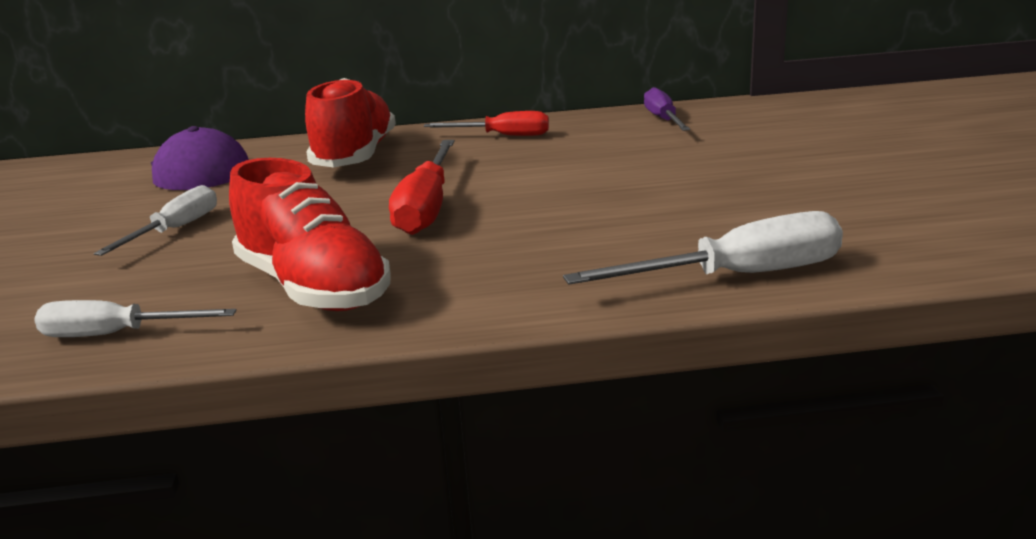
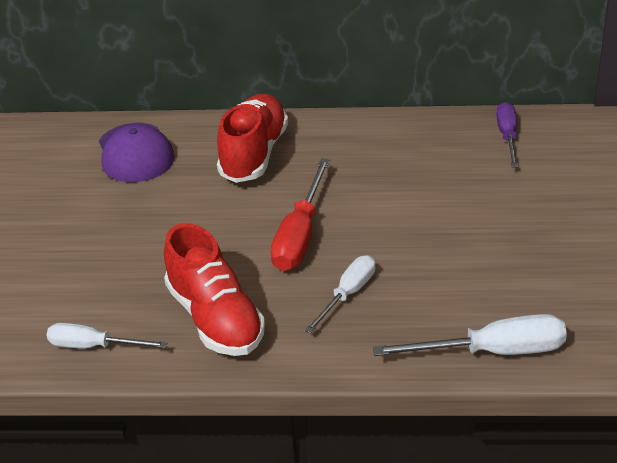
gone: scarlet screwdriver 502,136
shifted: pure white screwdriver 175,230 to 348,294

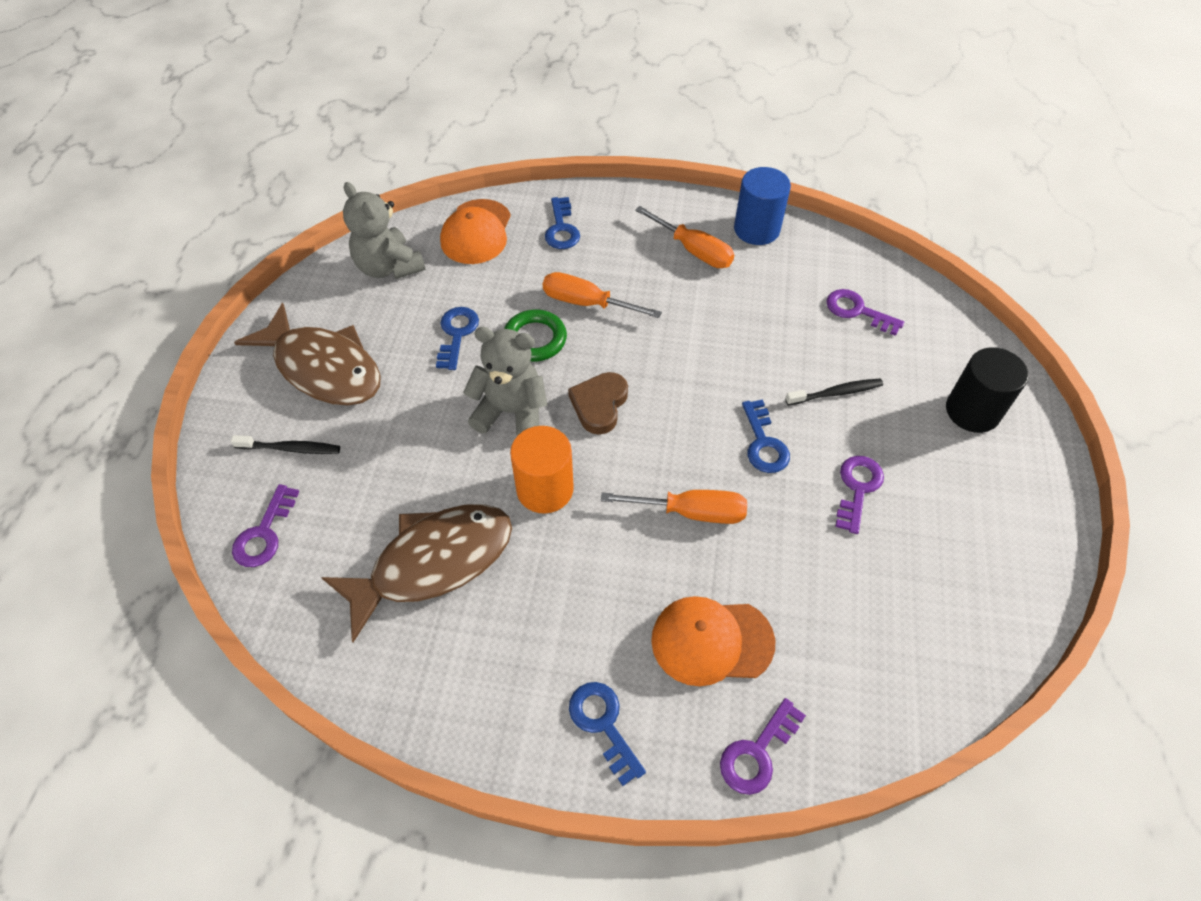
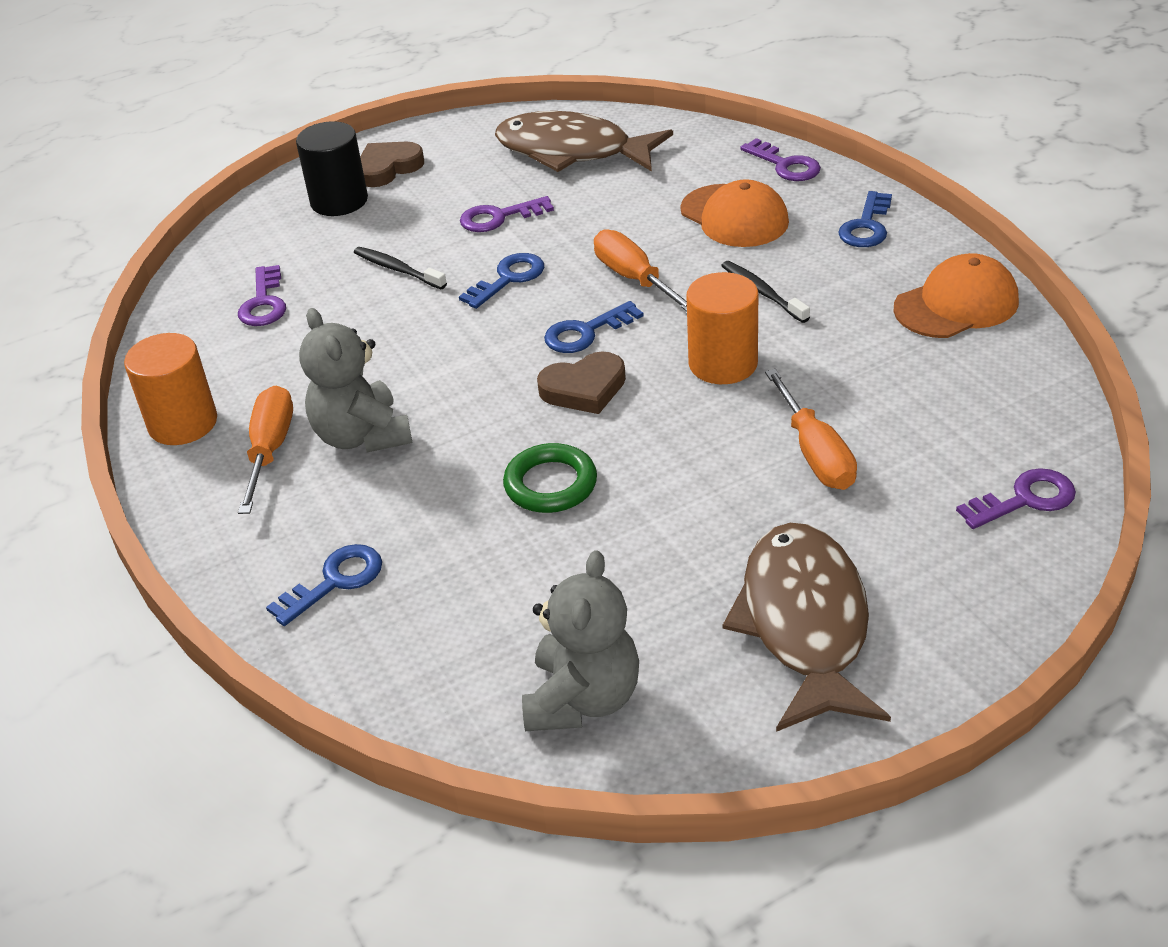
new: russet heart shape 388,168
shifted: jet-black tooth brush 290,448 to 762,292; russet fish 433,563 to 572,151; royal blue key 457,334 to 585,332; orange-coloured baseball cap 476,232 to 956,305; ash-grey teddy 511,412 to 362,436; orange-coloured screwdriver 587,303 to 815,453
repainted: royal blue solid cylinder 756,229 to orange-coloured solid cylinder 183,423
rotated: royal purple key 757,753 = 785,165 45 degrees clockwise

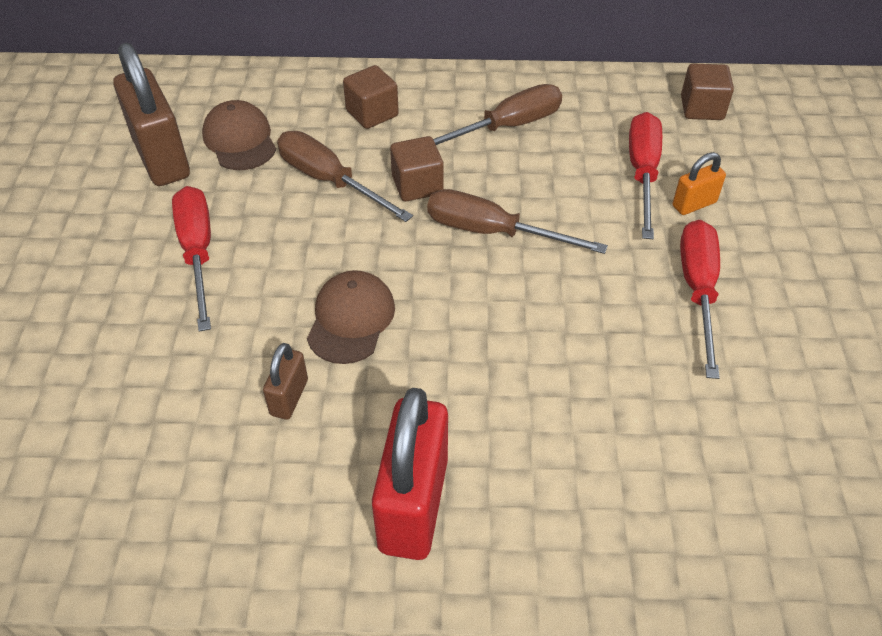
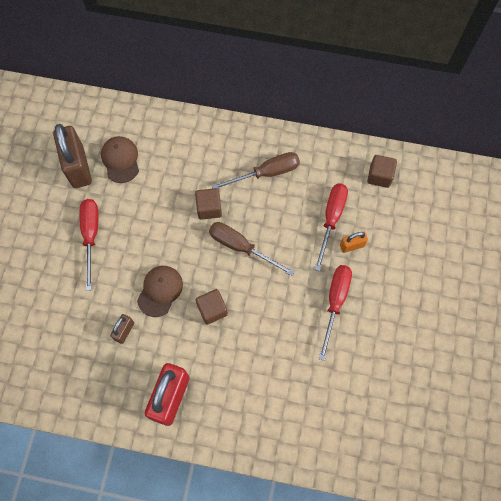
gone: russet screwdriver 329,180
shifted: russet block 372,113 to 212,309

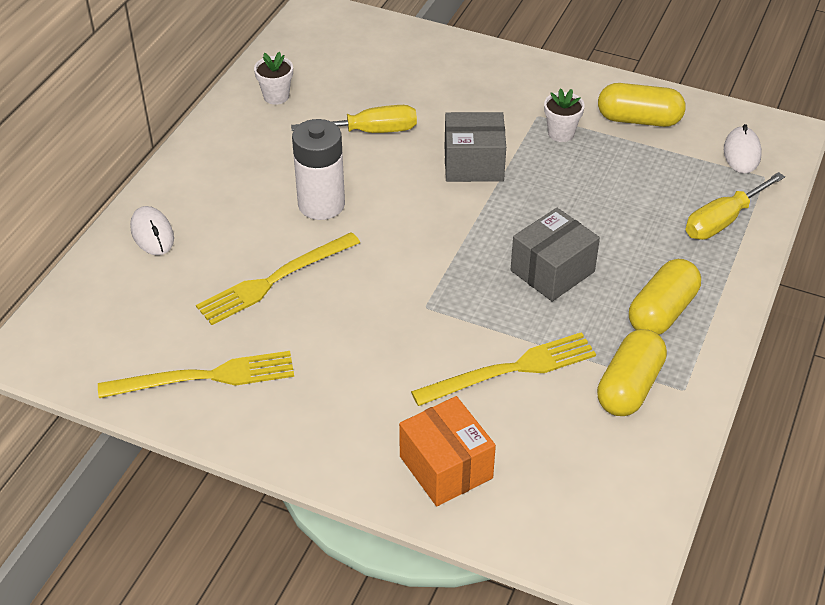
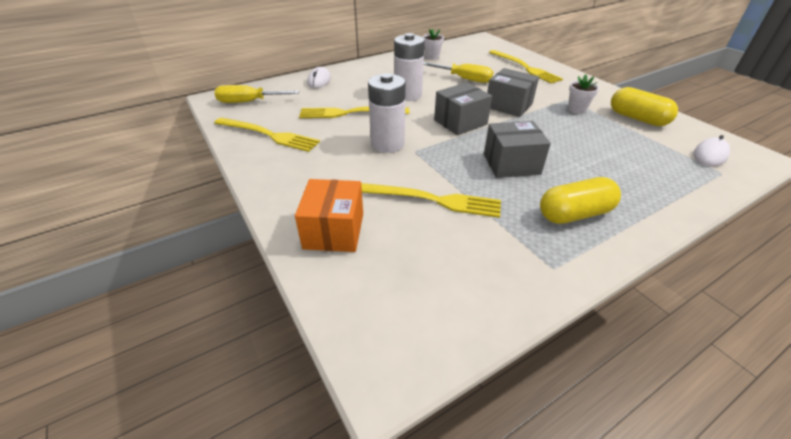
gone: golden pill 629,387
new: pure white battery 387,144; ash-grey box 460,122; golden fork 525,67
shifted: golden screwdriver 722,221 to 249,102

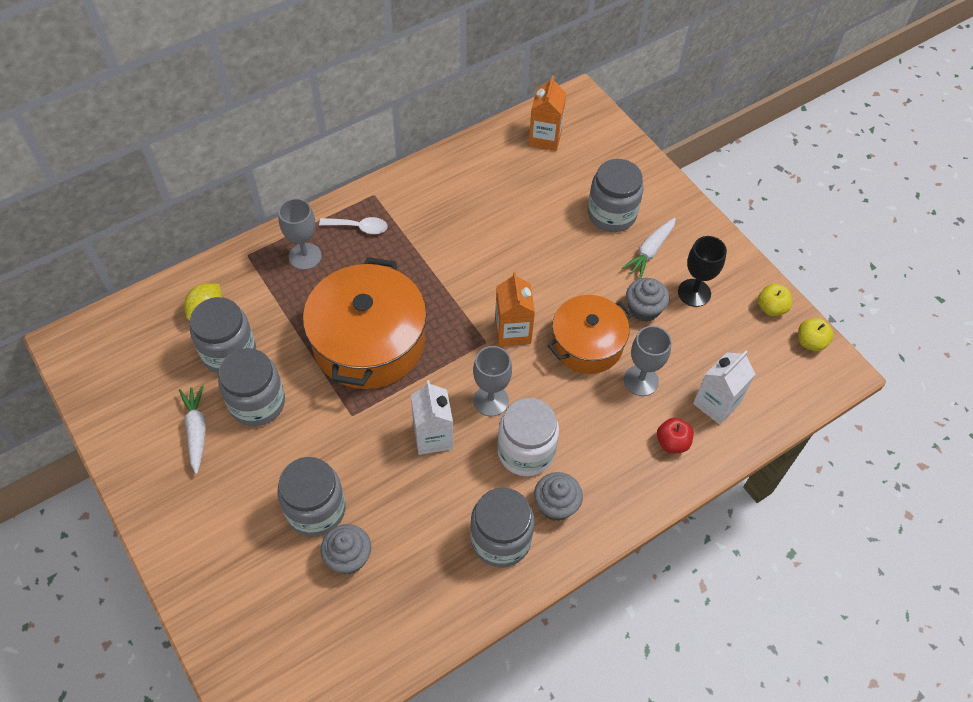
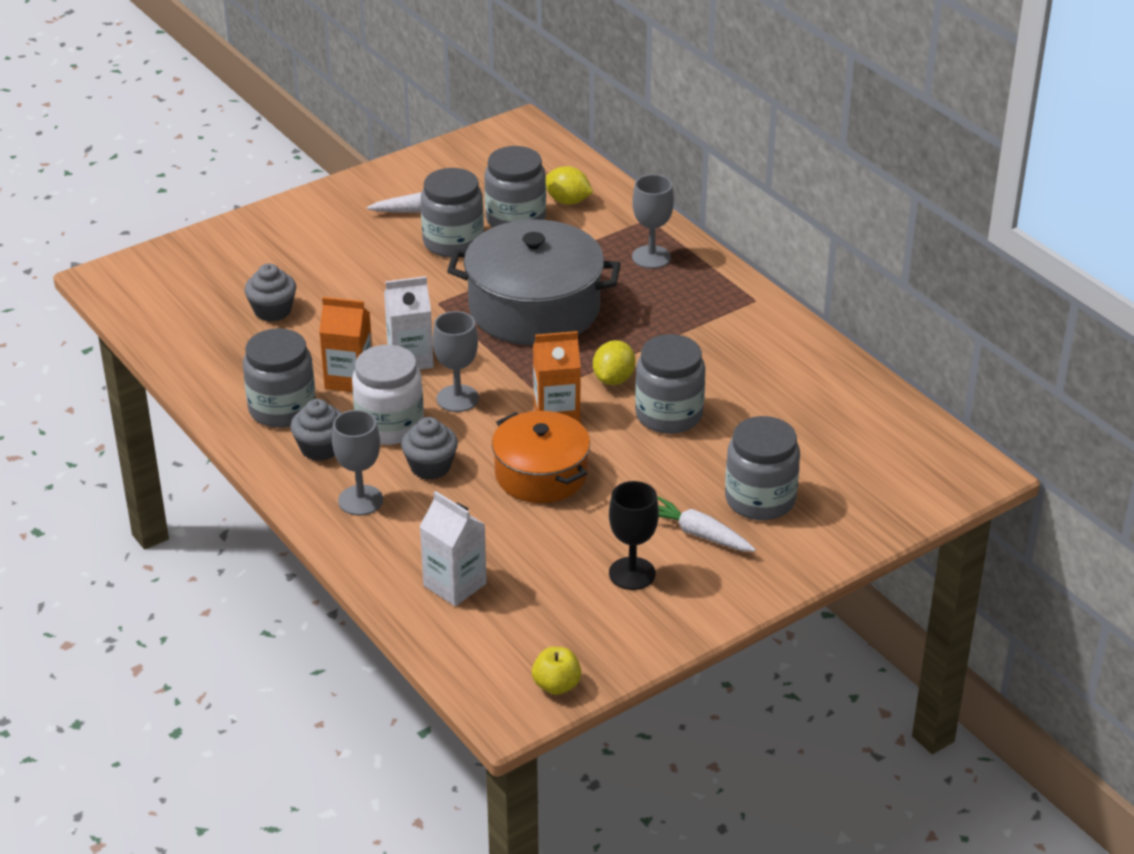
gone: pure white tablespoon 358,227; scarlet apple 672,442; golden apple 771,308
new: golden lemon 614,379
shifted: ash-grey jar 316,509 to 669,415; orange-coloured carton 545,138 to 349,379; ash-grey goblet 641,380 to 360,500; ash-grey cupcake 644,309 to 430,467
repainted: orange-coloured pot 369,342 to ash-grey pot 534,308

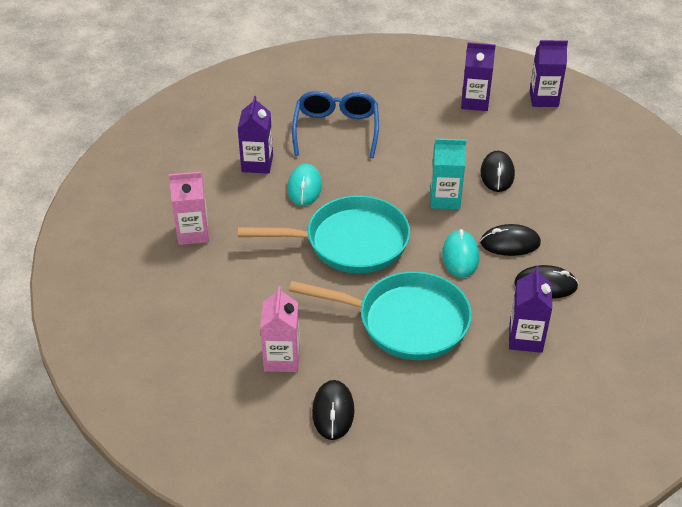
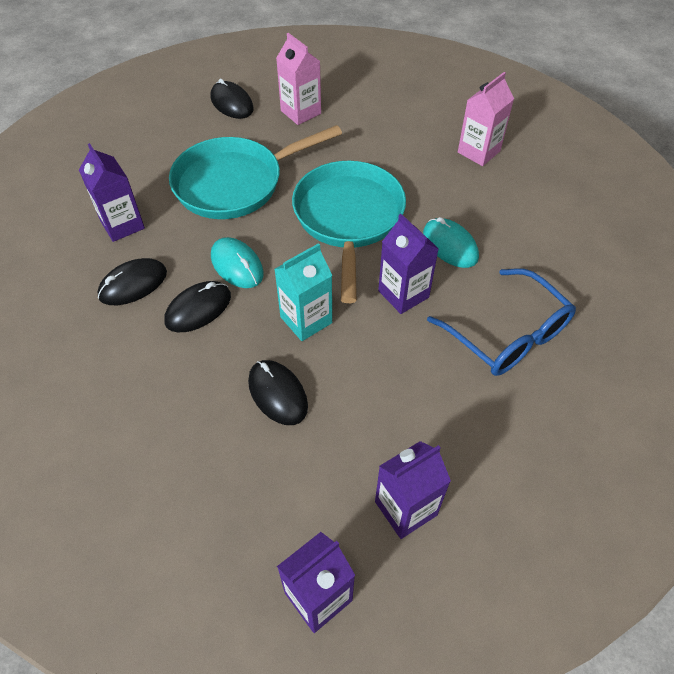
shifted: royal purple carton 257,163 to 403,294
rotated: teal skillet 349,242 = 348,219 135 degrees clockwise

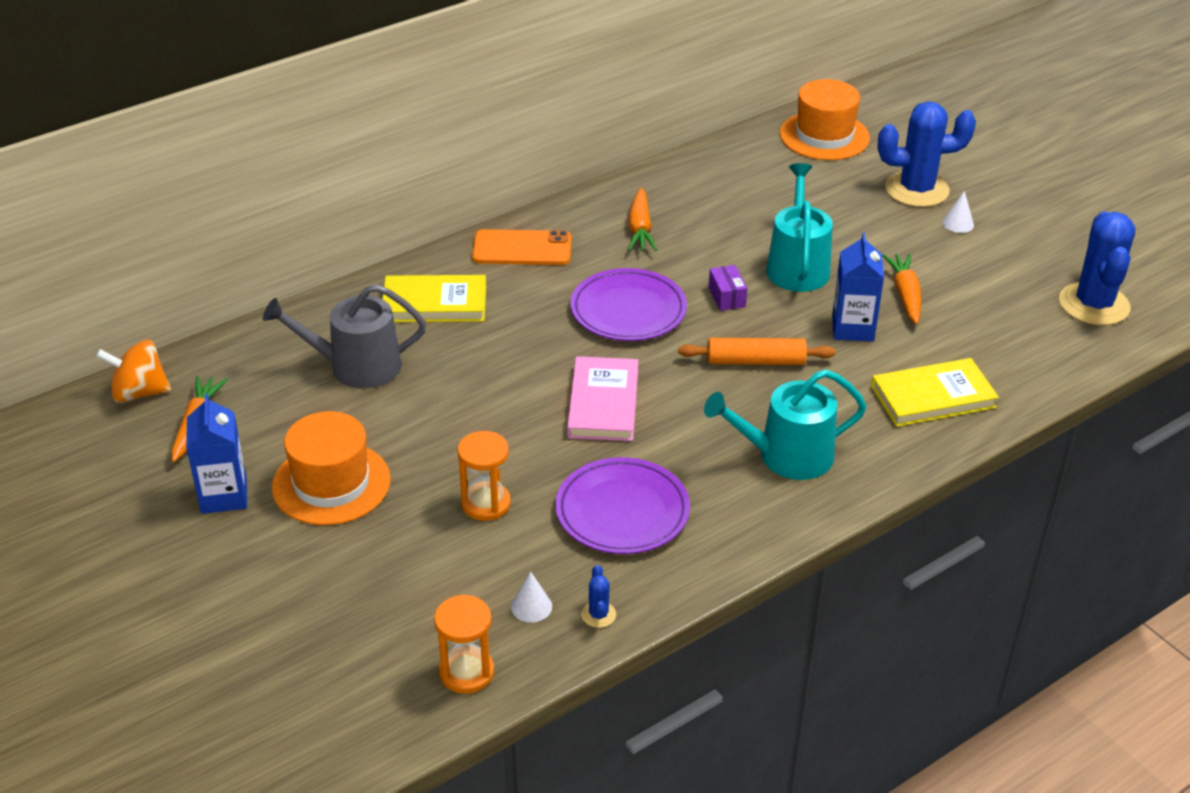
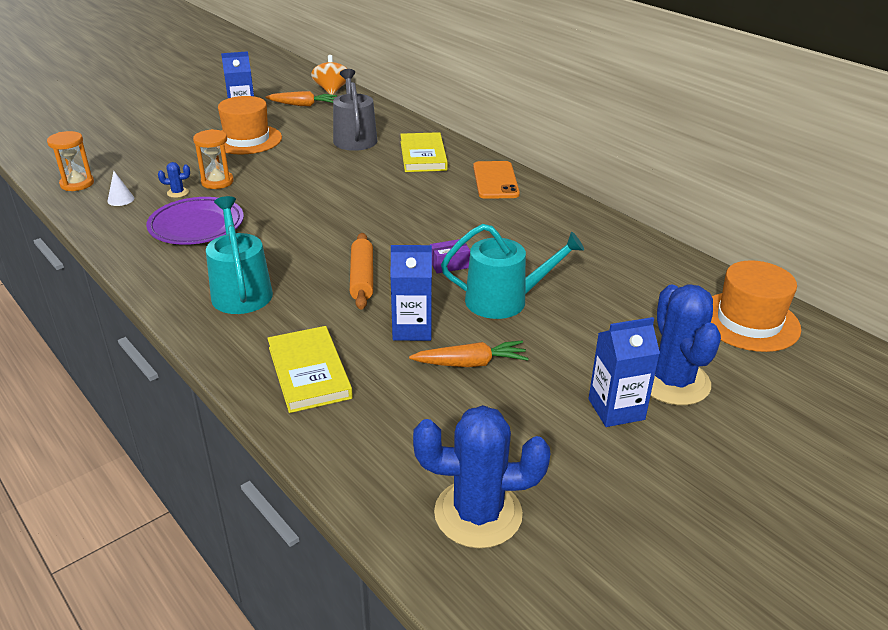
gone: rose-pink hardcover 603,403; royal purple plate 628,310; orange-coloured root vegetable 640,229
shifted: royal blue saguaro cactus 598,615 to 178,193
swapped: pure white cone 958,223 to royal blue carton 616,409

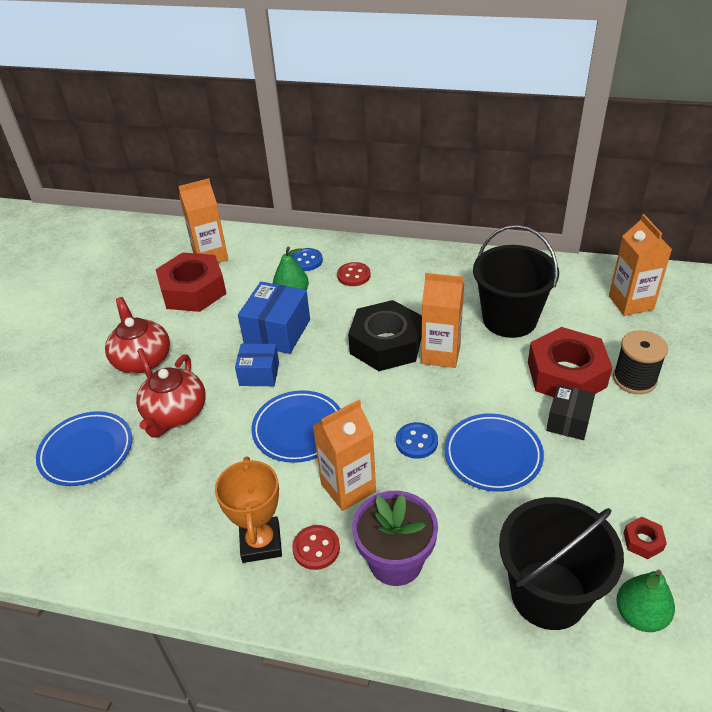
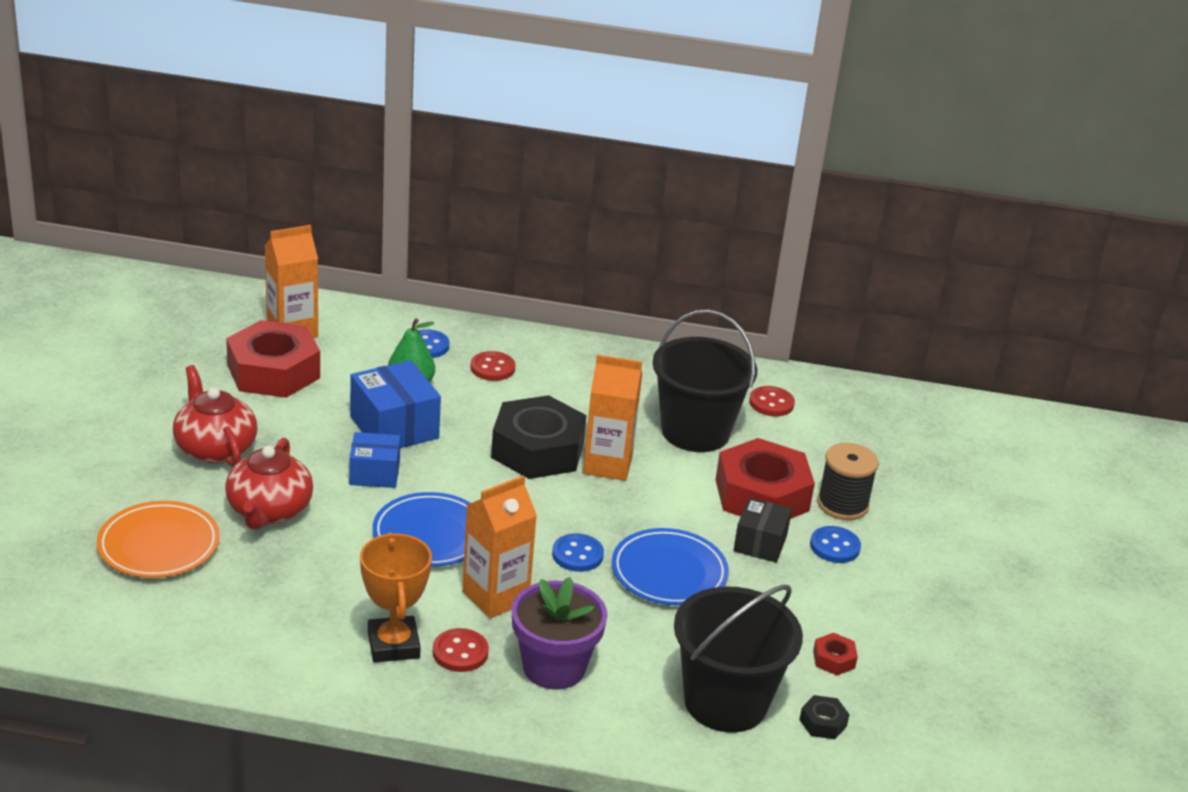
gone: orange-coloured carton 630,303
new: scarlet button 771,403; royal blue button 834,546
swapped: green pear 640,615 to jet-black hexagon nut 823,723
repainted: royal blue plate 86,451 to orange-coloured plate 159,545
rotated: royal blue box 277,332 = 394,427 45 degrees counterclockwise

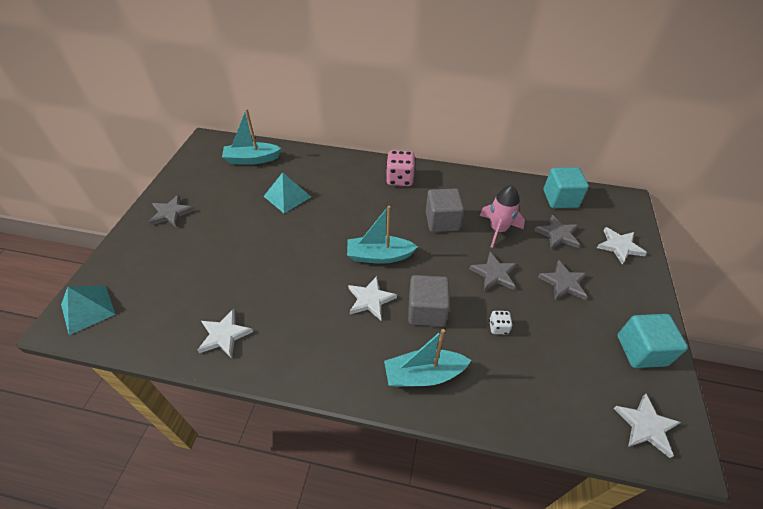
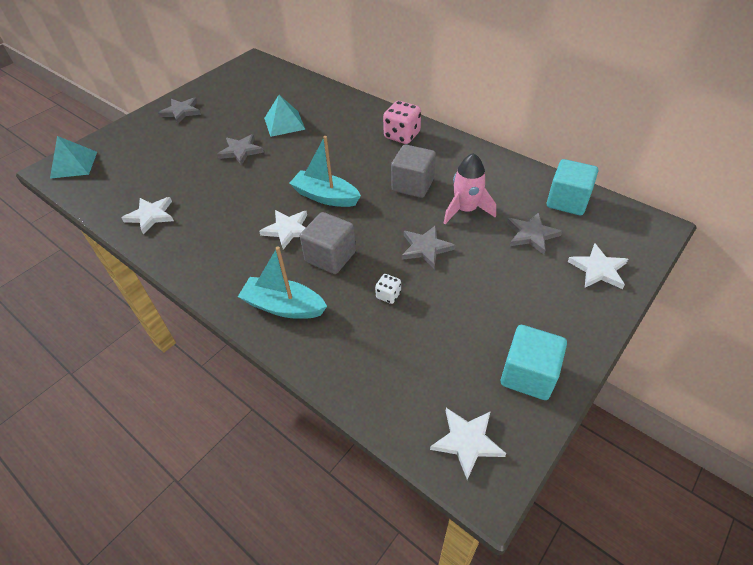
gone: teal sailboat 252,159
shifted: ash-grey star 563,283 to 241,151

